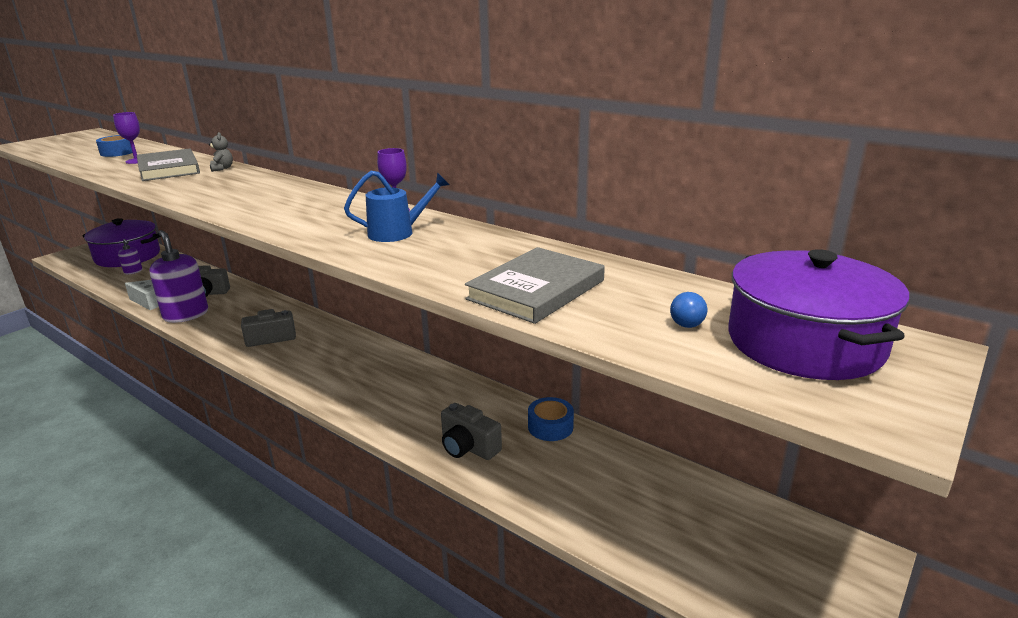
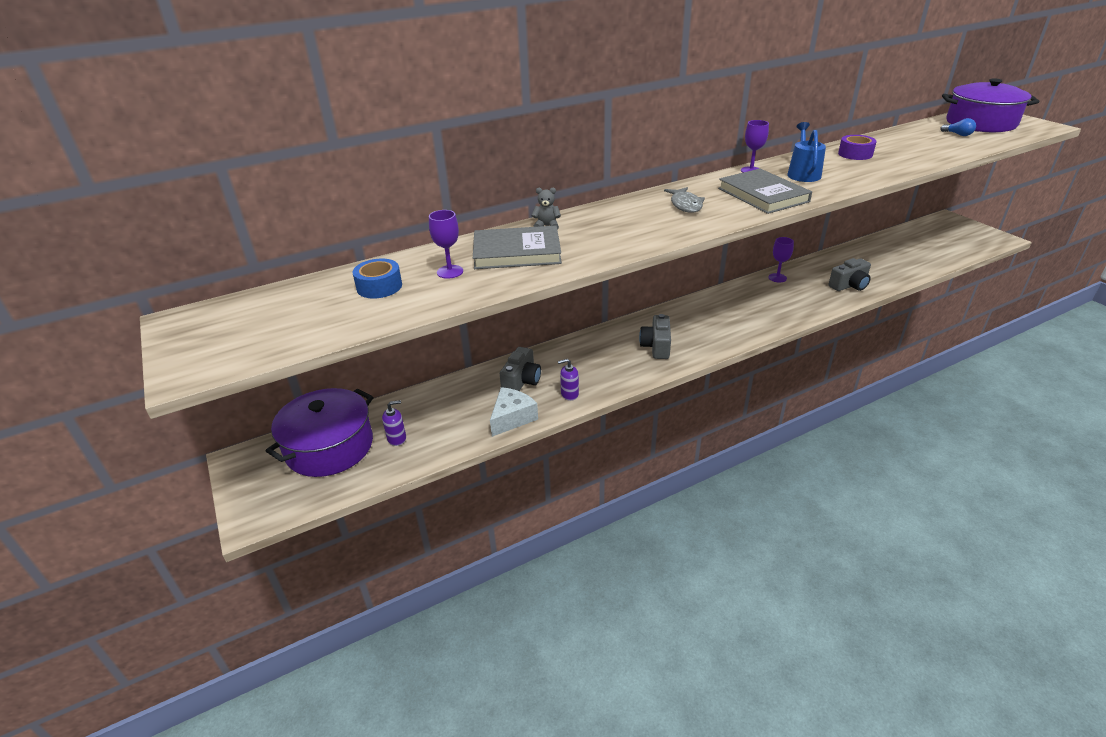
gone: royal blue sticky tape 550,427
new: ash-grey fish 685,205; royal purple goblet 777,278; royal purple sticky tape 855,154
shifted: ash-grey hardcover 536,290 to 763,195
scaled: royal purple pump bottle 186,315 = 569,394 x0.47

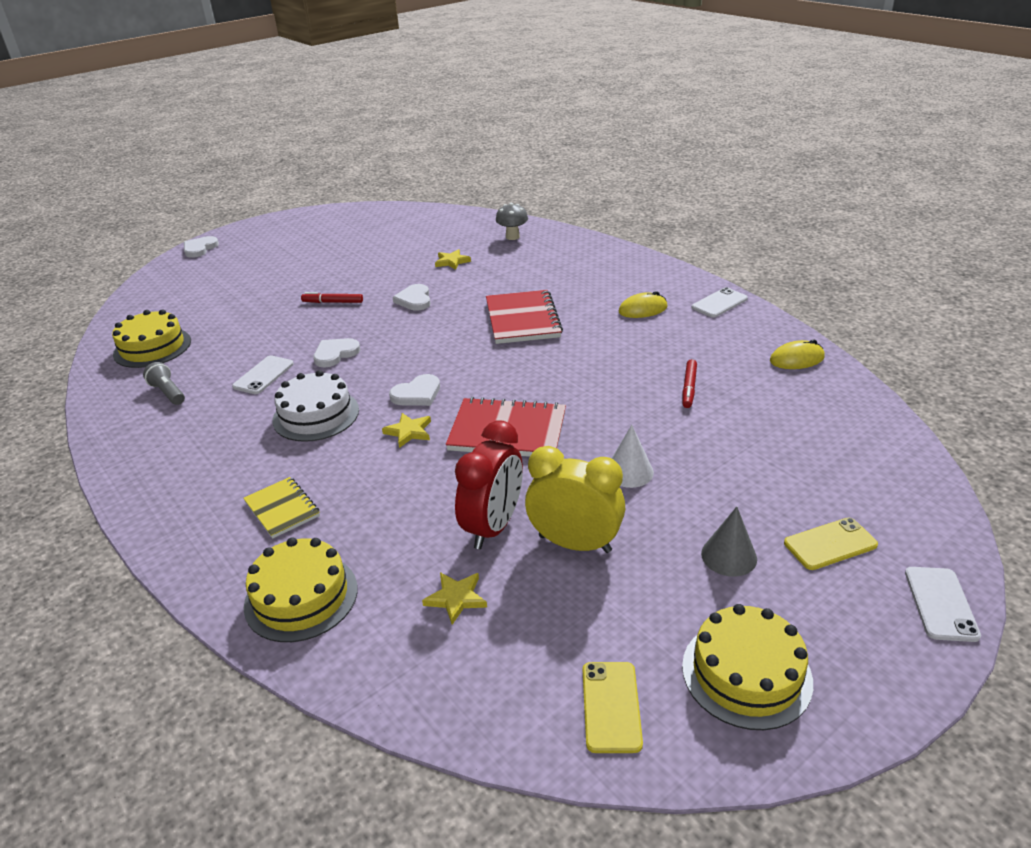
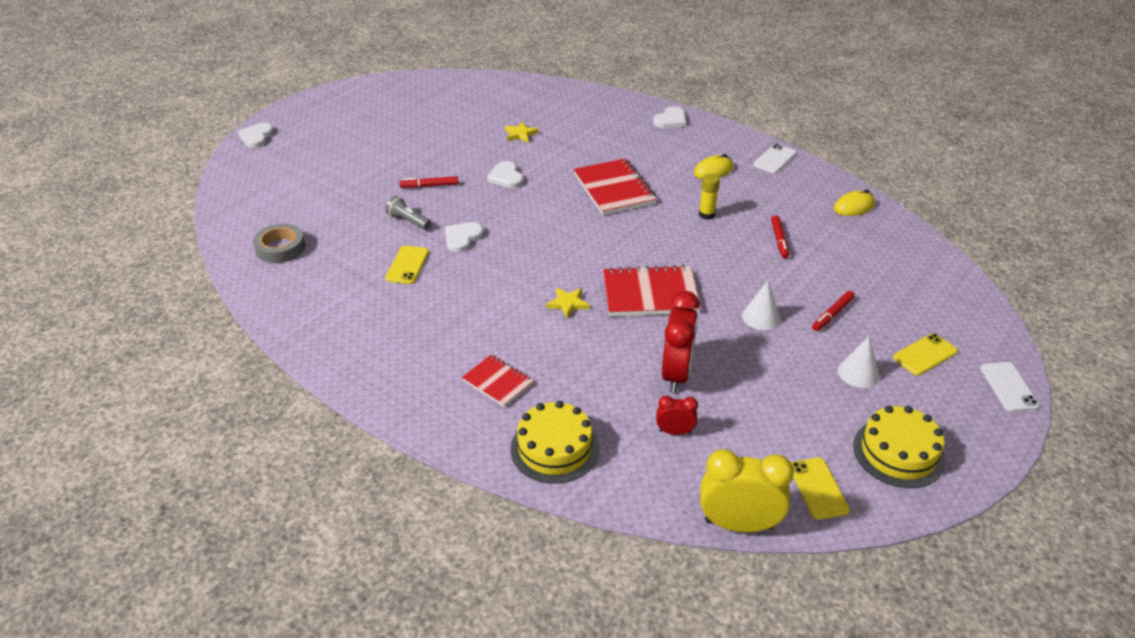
gone: pure white cake 316,415; ash-grey toadstool 512,237
new: golden glue stick 706,215; scarlet marker 832,314
shifted: ash-grey flashlight 168,393 to 408,221; pure white heart shape 417,394 to 670,120; golden alarm clock 575,543 to 739,524
swapped: golden cake 152,347 to ash-grey sticky tape 280,248; golden star 456,598 to scarlet alarm clock 675,432
repainted: pure white phone 263,375 to golden phone 407,265; golden notepad 282,509 to scarlet notepad 497,382; ash-grey cone 729,556 to pure white cone 858,373

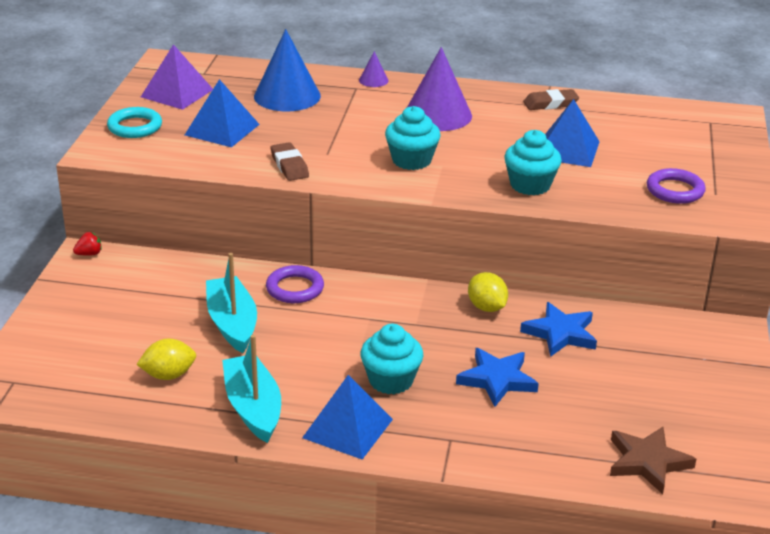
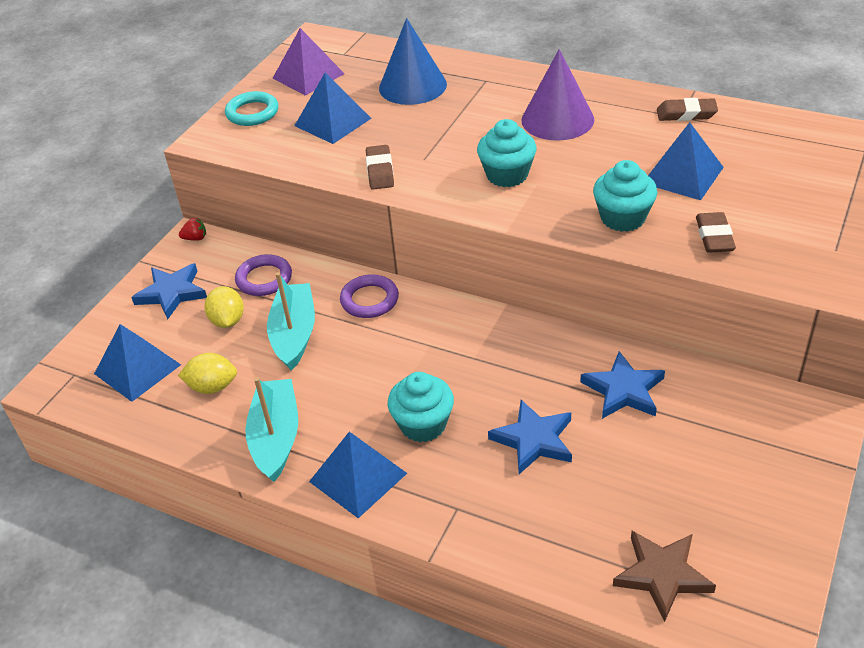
gone: royal purple cone 373,80
new: royal blue solid pyramid 137,369; royal blue star 172,293; russet gum eraser 714,237
shifted: golden lemon 486,307 to 228,321; royal purple hoop 675,190 to 264,279

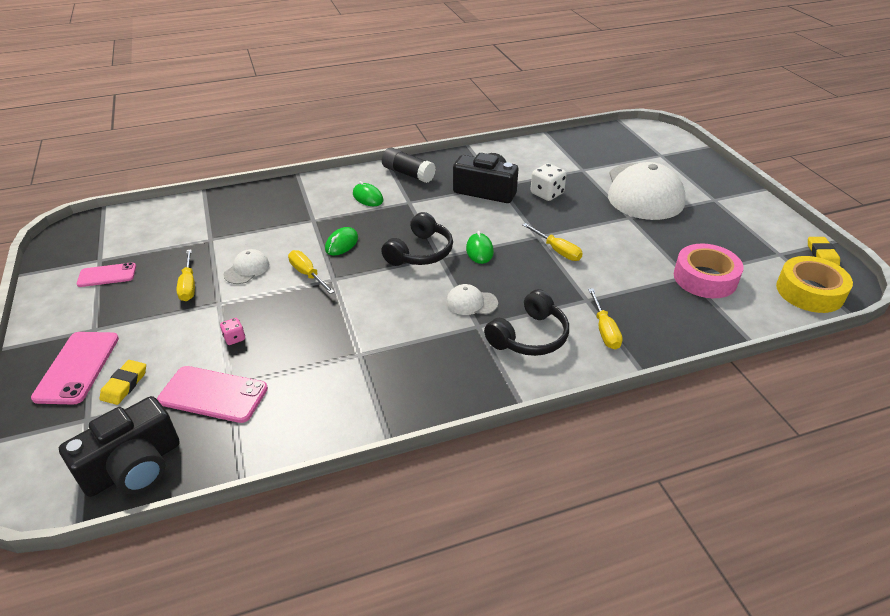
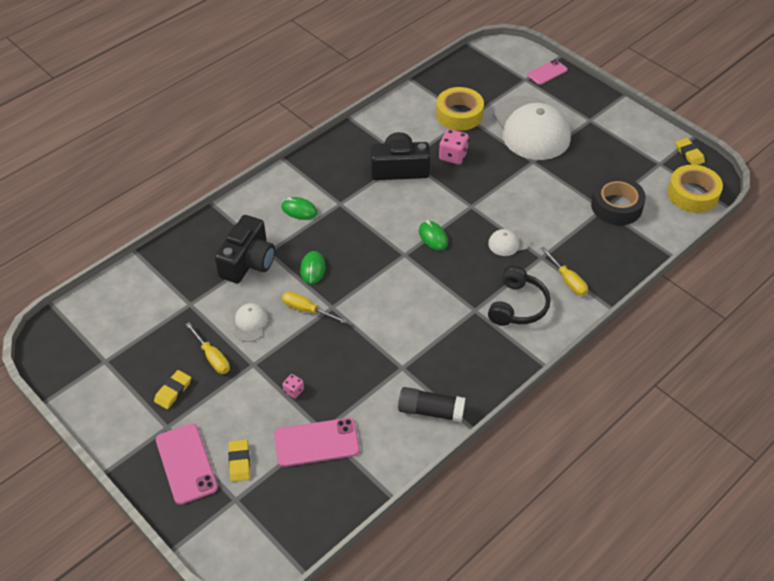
gone: jet-black over-ear headphones 420,252; golden screwdriver 557,250
new: golden gum eraser 173,391; golden sticky tape 459,114
shifted: jet-black compact camera 134,466 to 248,261; rose-pink phone 107,275 to 547,72; jet-black glue stick 408,174 to 431,411; pure white baseball cap 471,303 to 508,243
repainted: pure white game die 547,194 to rose-pink game die 453,156; rose-pink sticky tape 705,278 to jet-black sticky tape 616,206

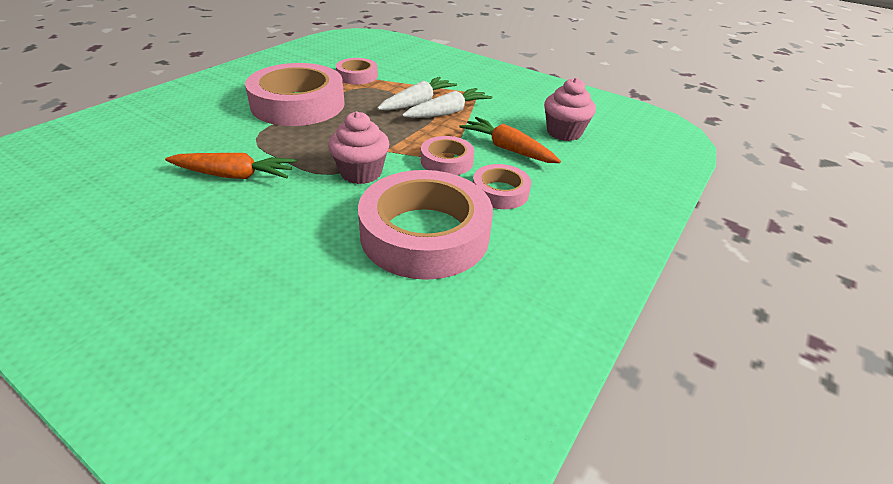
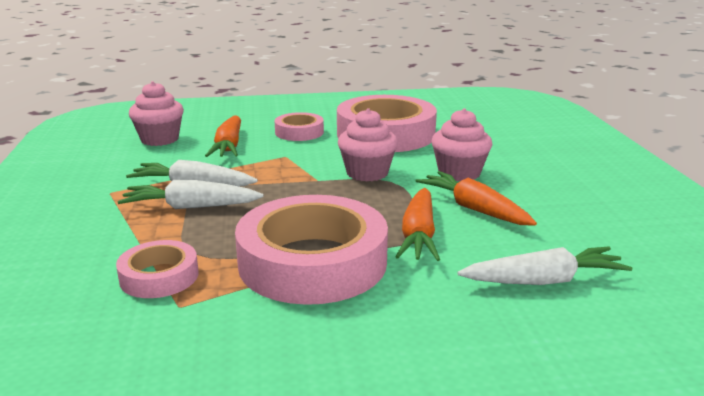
gone: rose-pink sticky tape 446,161
new: orange-coloured root vegetable 419,235; rose-pink cupcake 459,173; pure white root vegetable 543,281

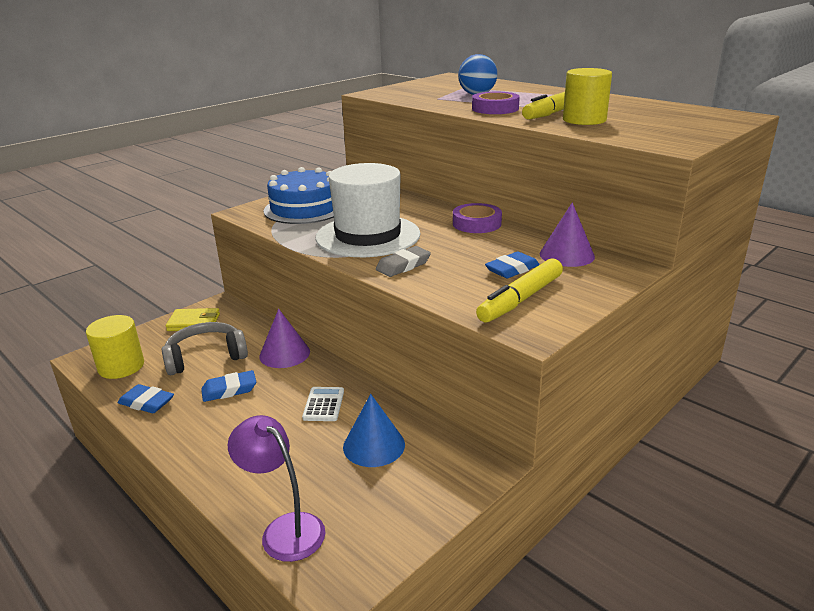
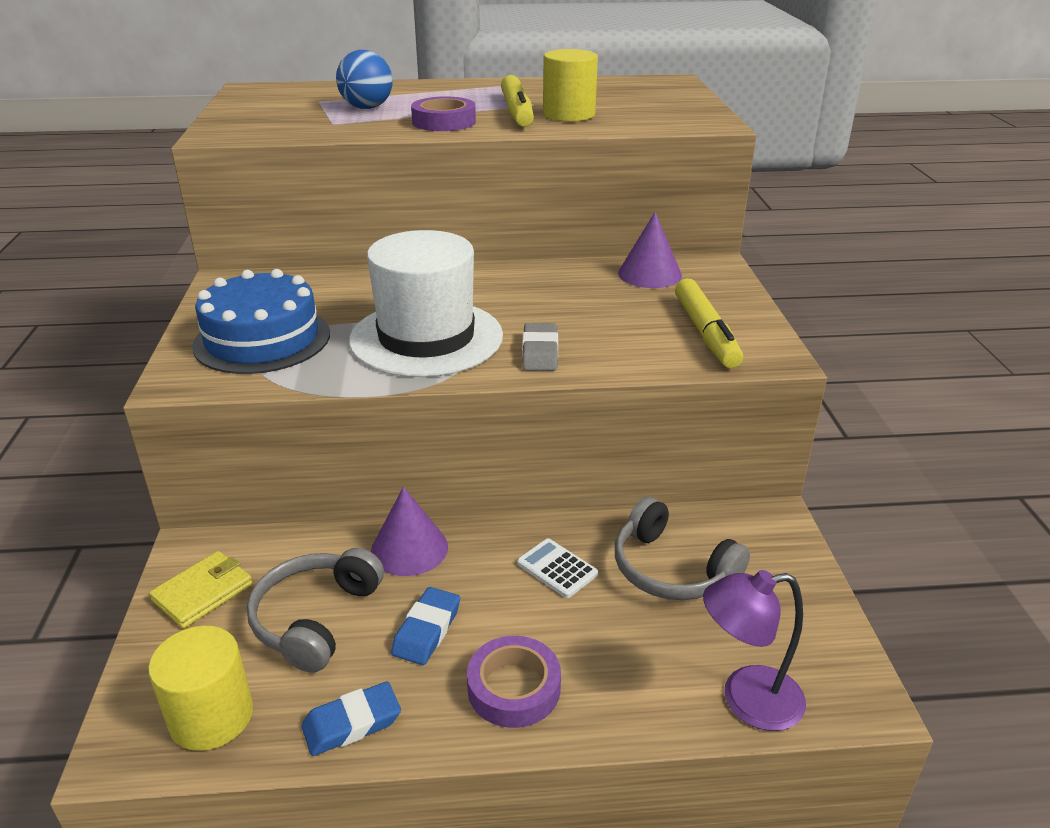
gone: royal blue gum eraser 512,269
shifted: royal purple sticky tape 476,223 to 514,688
swapped: royal blue cone 374,445 to ash-grey over-ear headphones 671,569

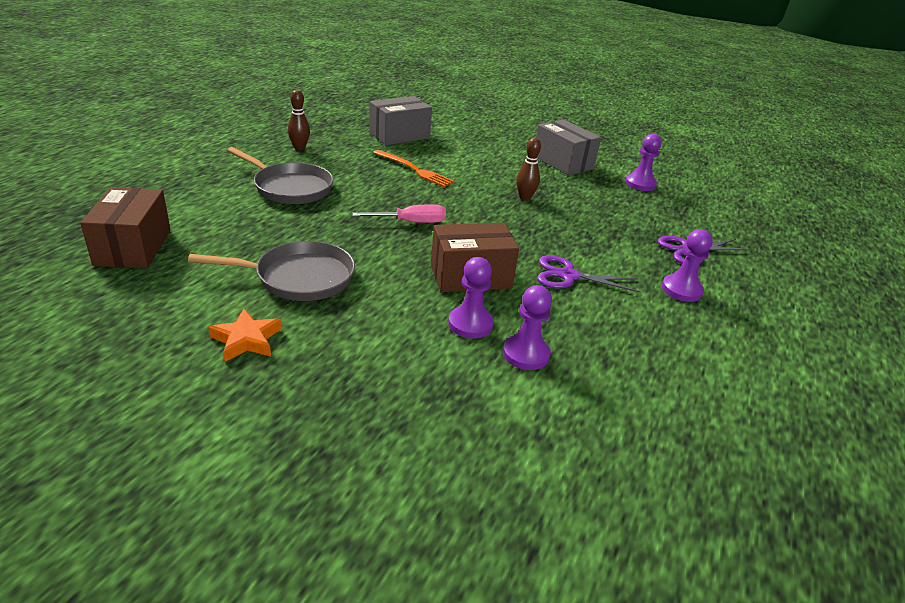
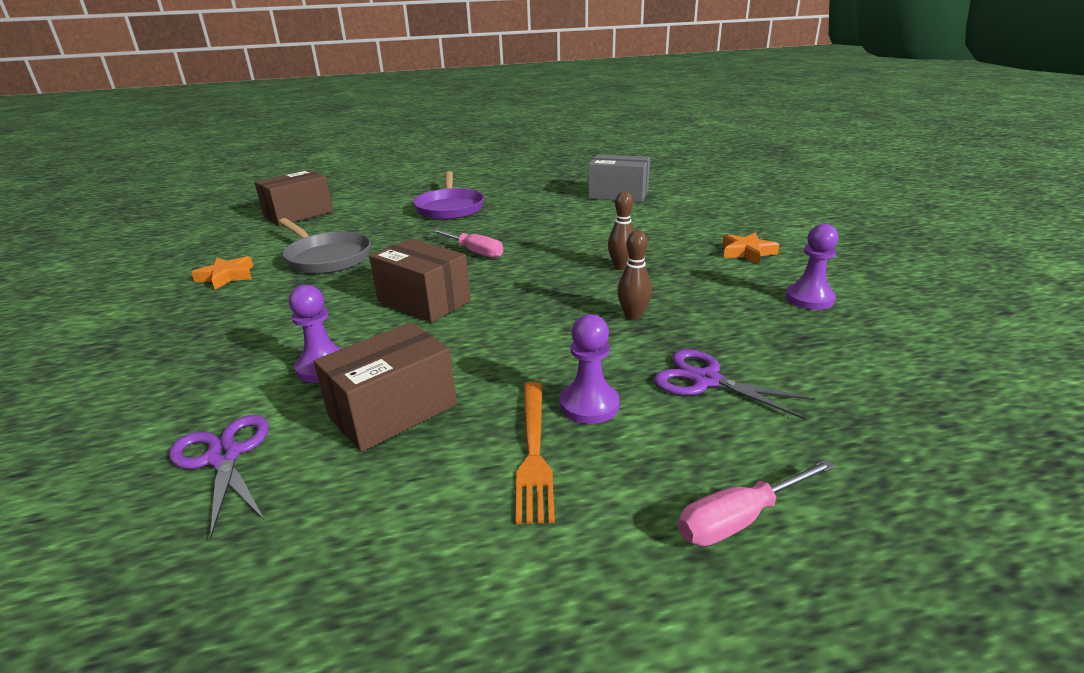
gone: royal purple chess pawn 470,324
new: russet box 393,411; rose-pink screwdriver 739,519
shifted: russet skittle 299,148 to 633,316; orange-coloured fork 414,169 to 534,451; royal purple scissors 568,276 to 224,457
swapped: ash-grey box 562,162 to orange-coloured star 747,252
repainted: ash-grey skillet 290,188 to royal purple skillet 450,208

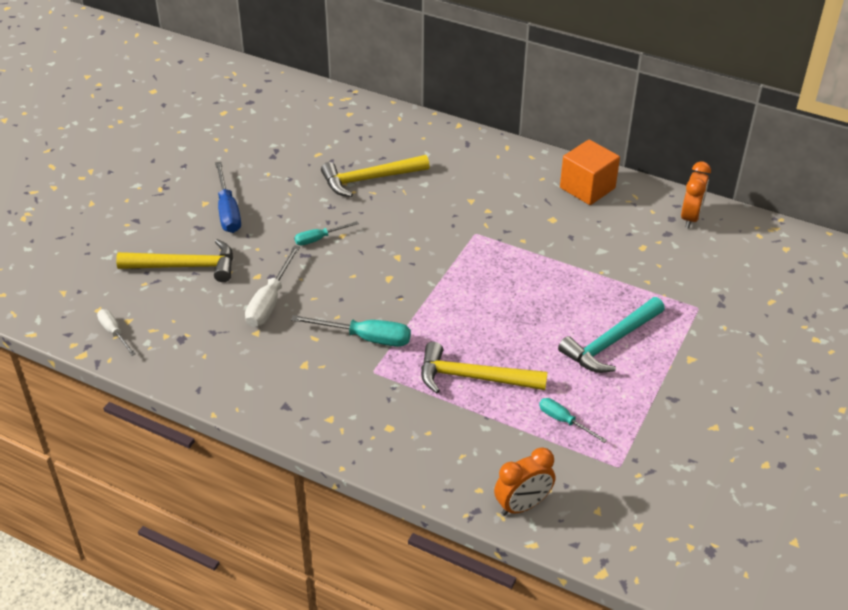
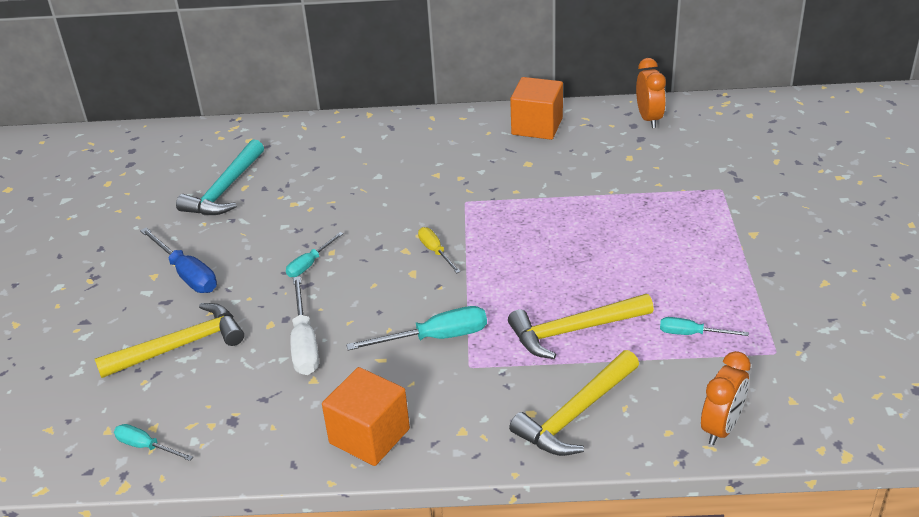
new: orange-coloured block 369,436; golden screwdriver 435,251
shifted: golden hammer 369,179 to 576,414; teal hammer 611,343 to 225,189
repainted: pure white screwdriver 114,332 to teal screwdriver 146,446

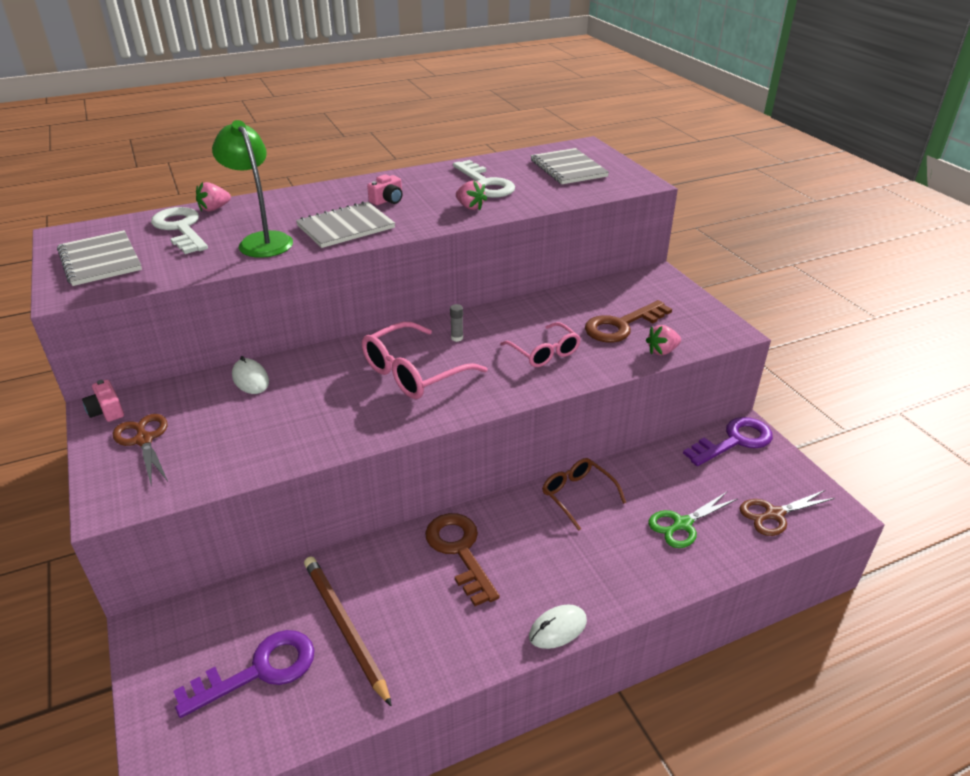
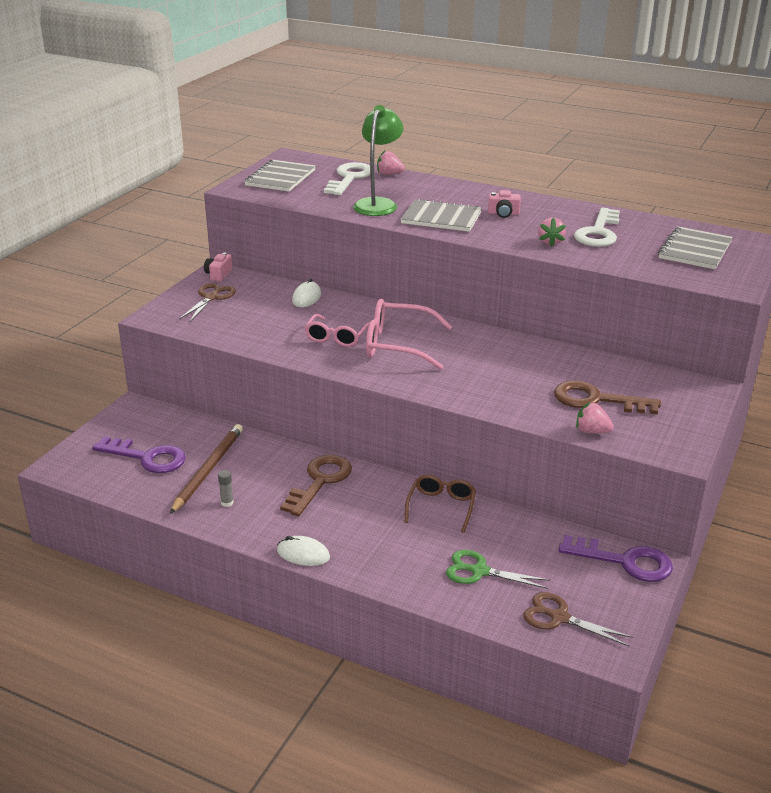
shifted: ash-grey glue stick 457,338 to 227,503; rose-pink eyeglasses 544,353 to 336,337

